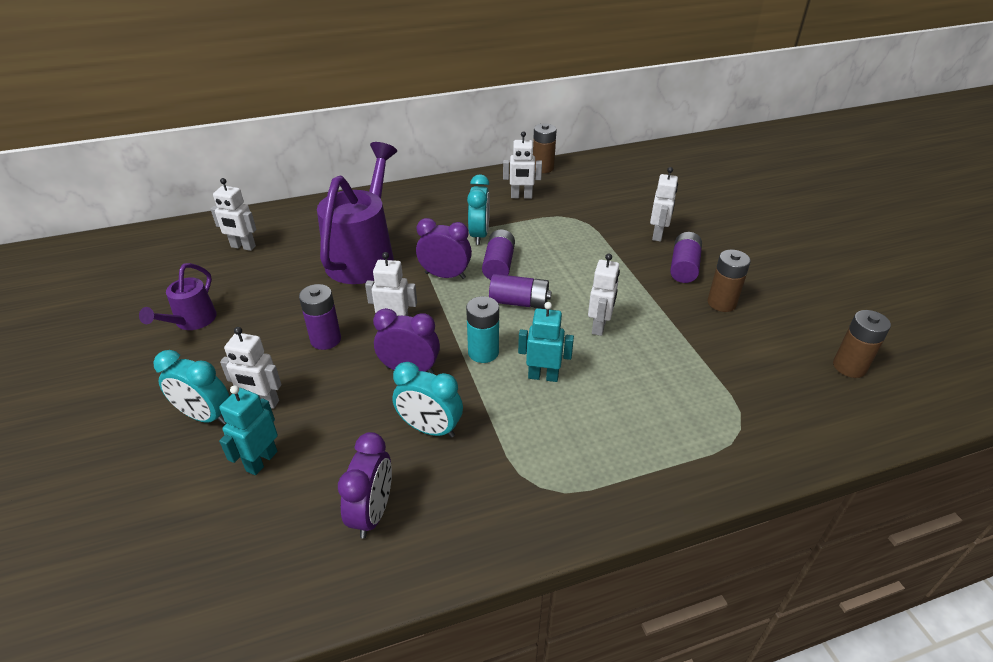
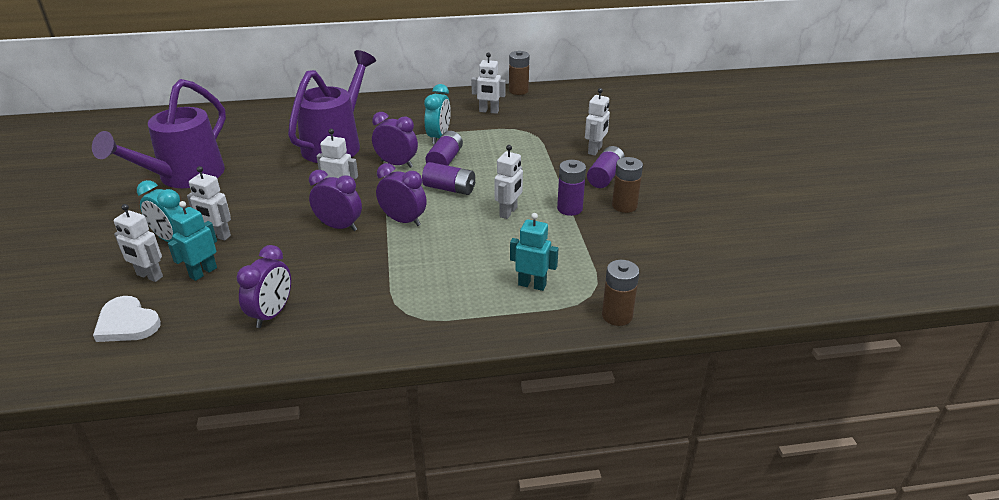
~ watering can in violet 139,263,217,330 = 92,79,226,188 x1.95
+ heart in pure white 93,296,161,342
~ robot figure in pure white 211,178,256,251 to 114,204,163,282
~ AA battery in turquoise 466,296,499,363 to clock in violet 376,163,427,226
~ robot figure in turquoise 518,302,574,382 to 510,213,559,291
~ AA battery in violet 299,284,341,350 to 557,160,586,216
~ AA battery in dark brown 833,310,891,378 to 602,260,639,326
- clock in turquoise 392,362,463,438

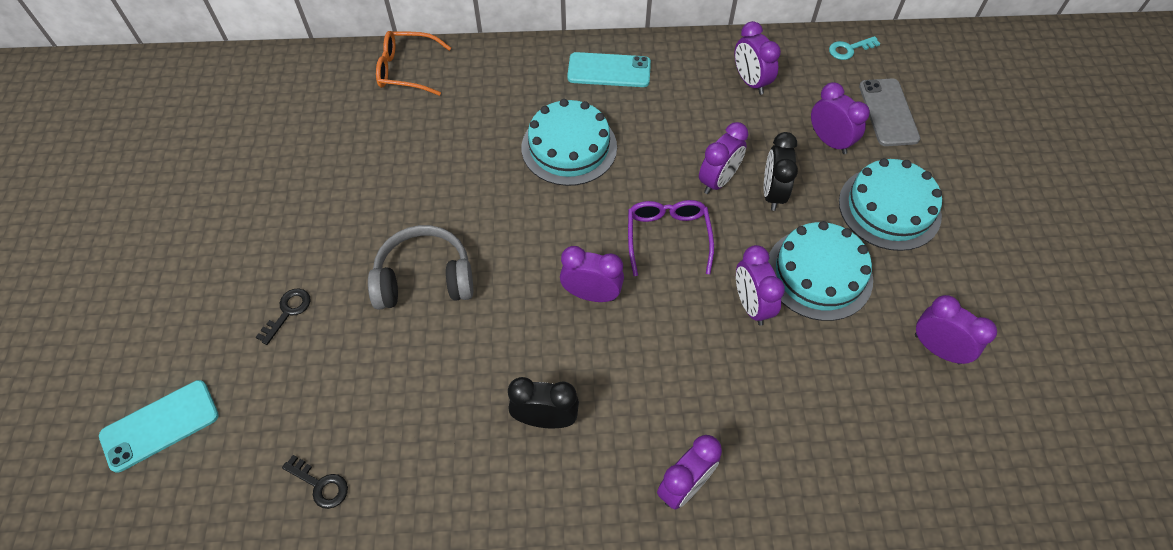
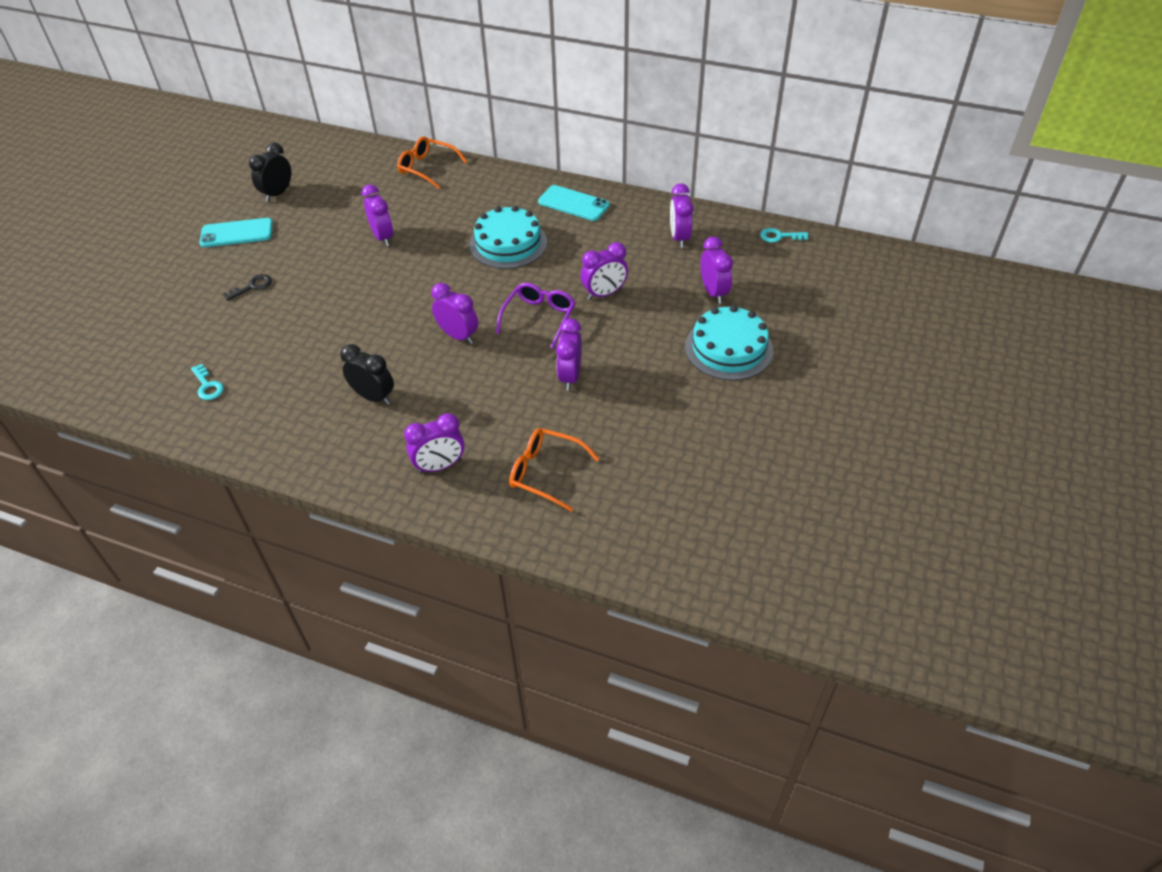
~ key in black 282,455,348,509 to key in turquoise 191,364,224,400
~ phone in turquoise 99,380,219,473 to 199,218,273,247
~ clock in black 764,132,798,211 to 249,142,291,202
~ clock in violet 915,295,997,365 to 362,185,393,246
+ glasses in bright orange 509,428,599,512
- headphones in ash-grey 368,225,473,310
- layer cake in turquoise 768,221,873,321
- phone in ash-grey 859,78,920,146

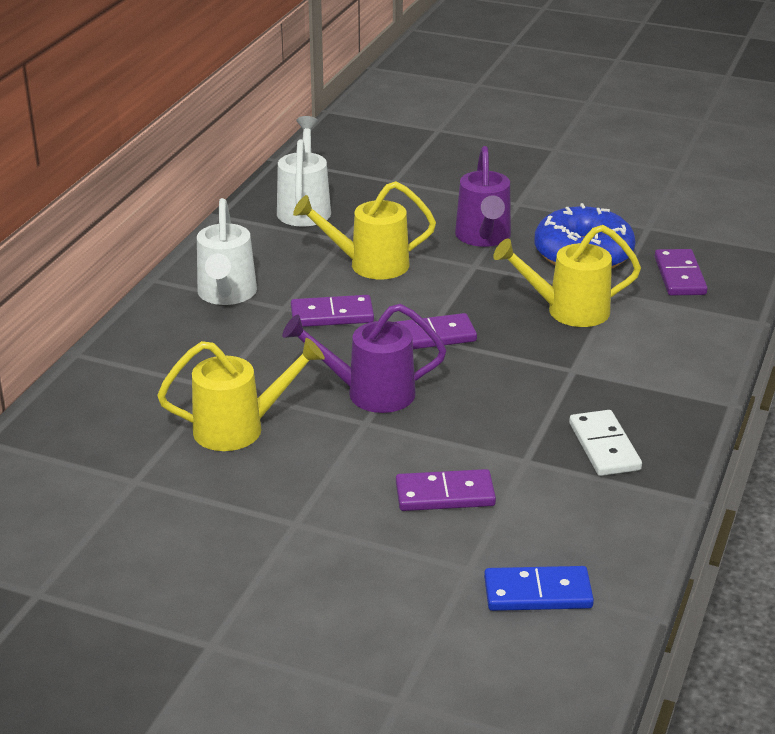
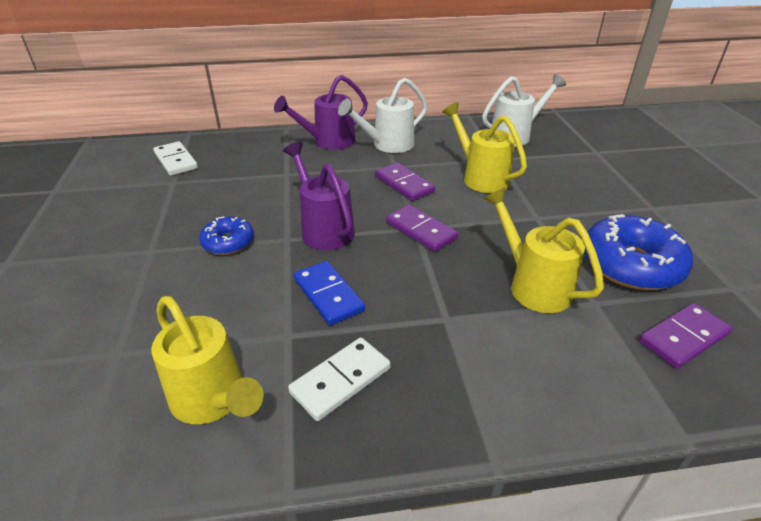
~ watering can in yellow 157,338,325,451 to 151,296,264,424
+ domino tile in pure white 153,141,198,176
+ doughnut in blue 199,216,254,255
~ watering can in violet 455,146,511,247 to 274,75,368,150
~ domino tile in blue 484,566,594,611 to 294,261,365,326
- domino tile in violet 396,469,496,511

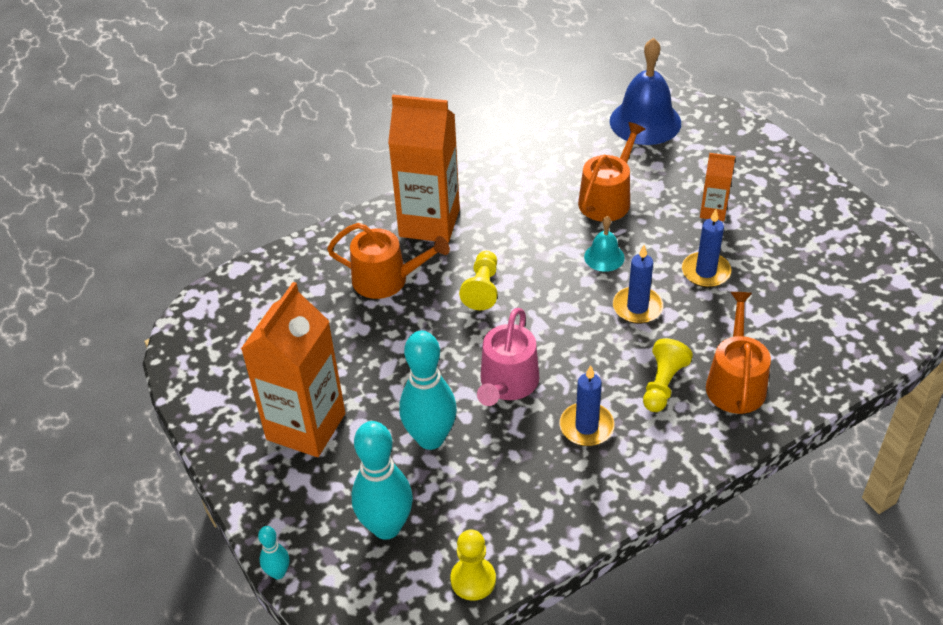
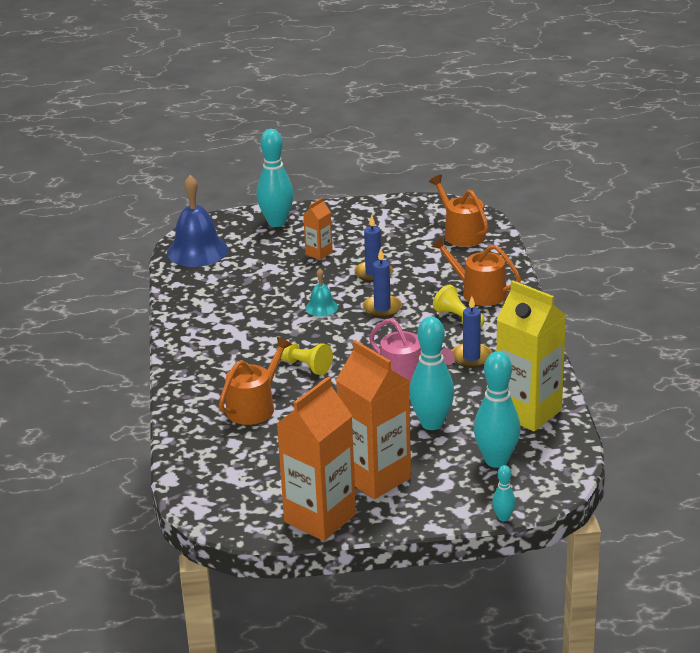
+ tenpin in turquoise 257,129,294,227
~ milk carton in bright orange 388,95,460,243 to 276,376,356,541
~ watering can in bright orange 578,122,646,221 to 429,175,488,247
+ milk carton in yellow 497,280,566,431
- game pawn in yellow 450,529,496,601

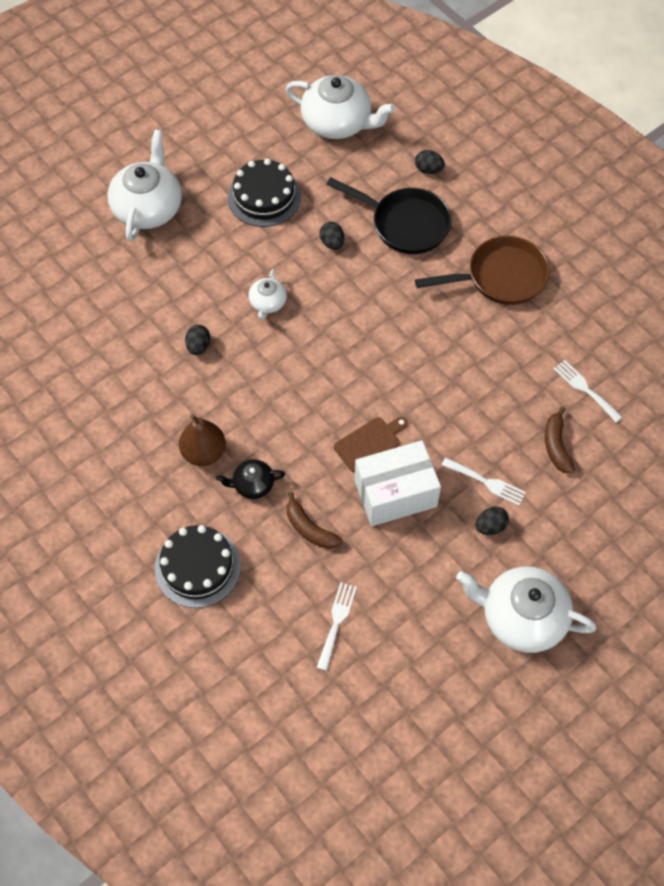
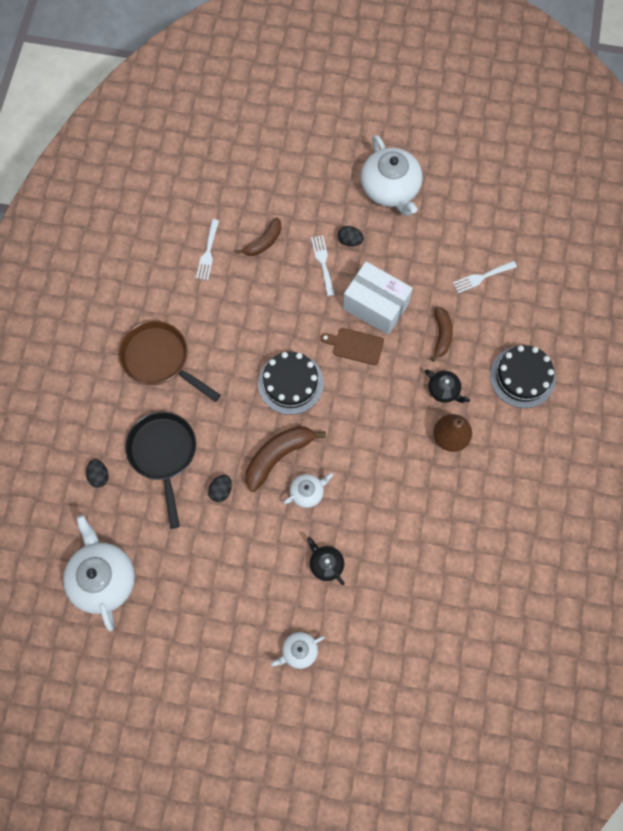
+ banana fruit in dark brown 245,426,326,492
~ layer cake in black 228,158,301,227 to 258,352,324,415
~ teapot in pure white 108,130,182,241 = 271,632,325,669 x0.50
+ teapot in black 307,537,345,585
- egg in black 185,325,210,355

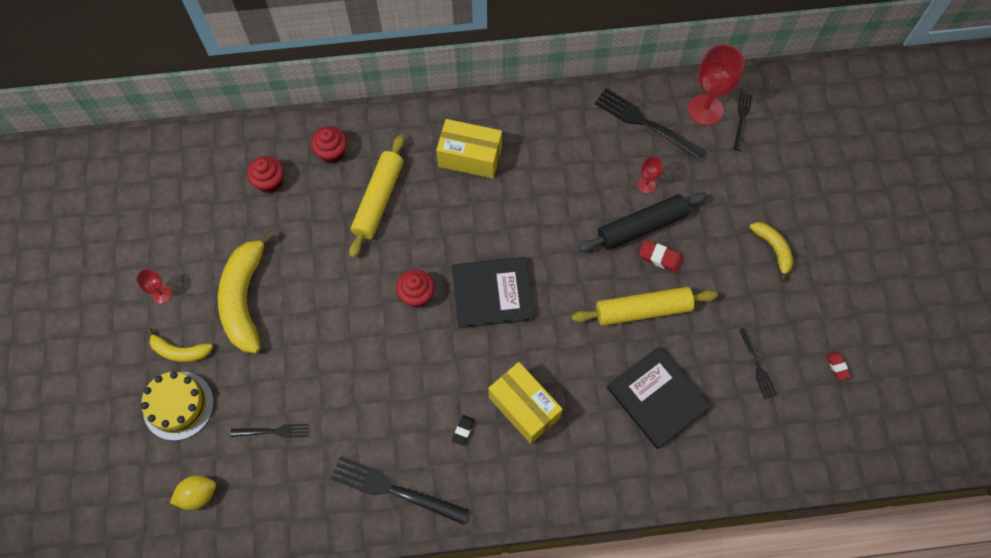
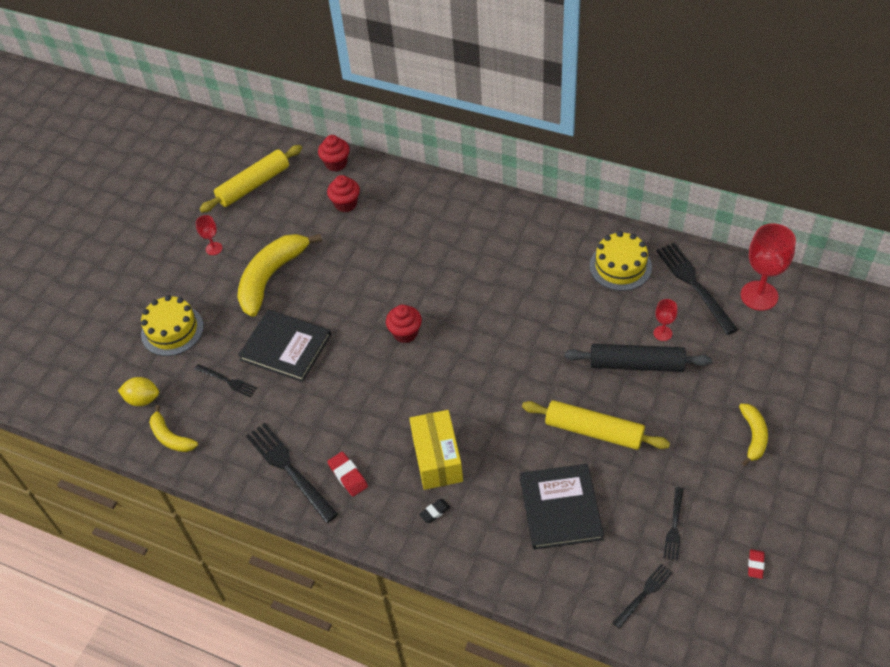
~ banana fruit in yellow 147,328,213,362 to 149,405,198,452
~ dough roller in yellow 349,134,405,258 to 200,145,302,213
~ hardcover in black 452,257,534,328 to 238,310,331,382
~ cupcake in red 311,126,347,164 to 318,135,350,171
~ eraser in red 639,240,684,273 to 327,452,368,496
~ eraser in black 452,415,475,446 to 419,499,451,523
+ layer cake in yellow 590,231,652,291
~ fork in black 733,92,752,151 to 613,564,673,629
- parcel in yellow 436,119,502,179

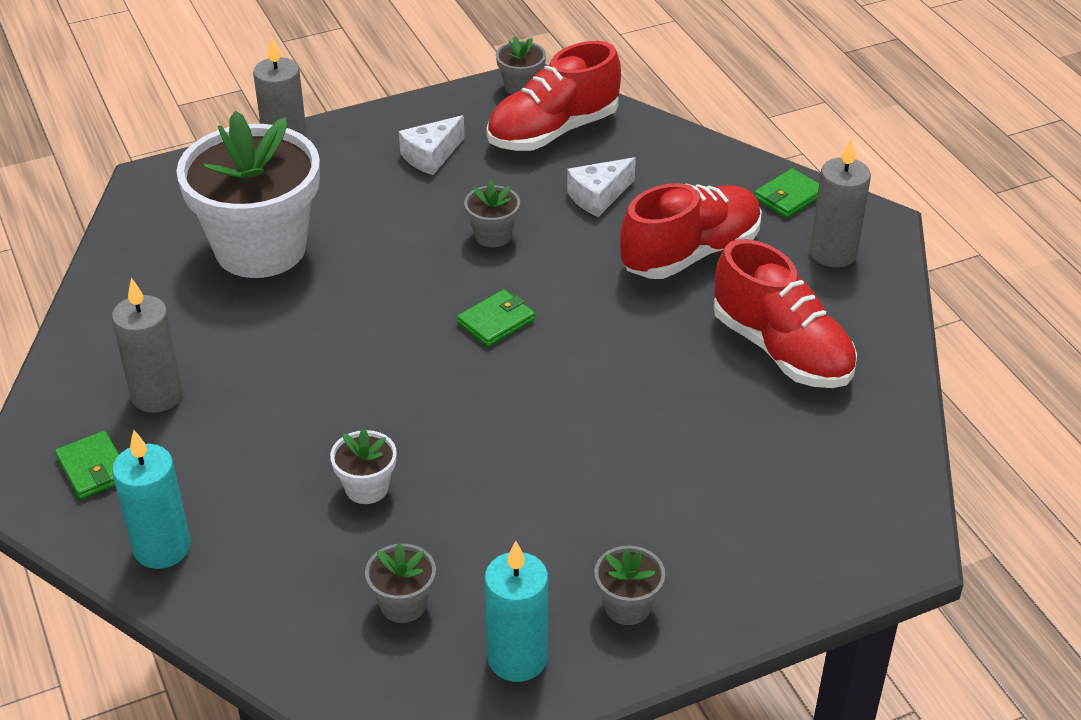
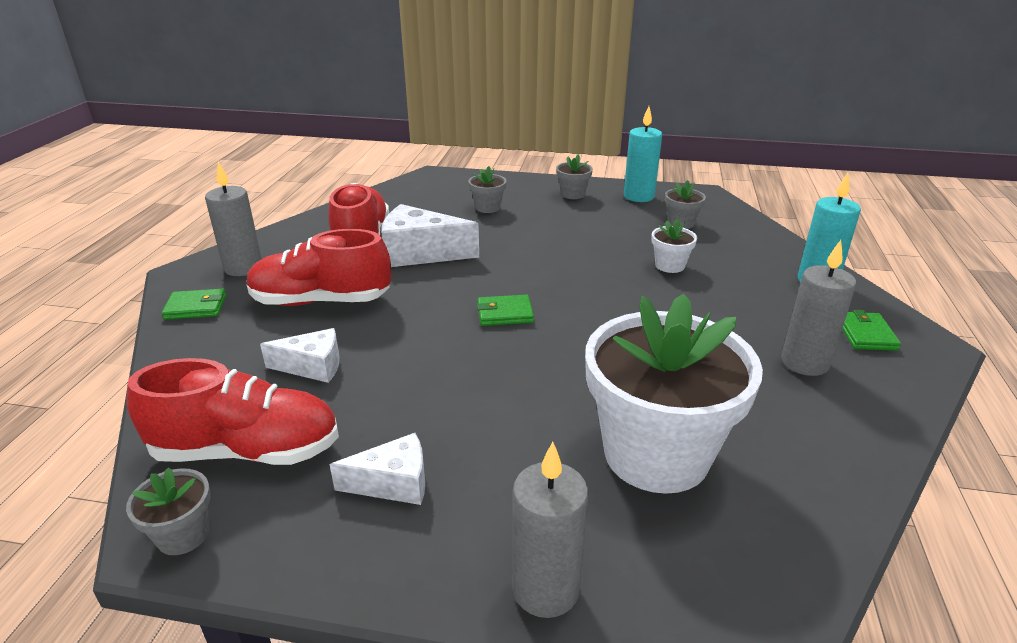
+ cheese wedge in pure white 382,204,479,267
~ potted plant in ash-grey 464,180,520,247 to 468,166,507,213

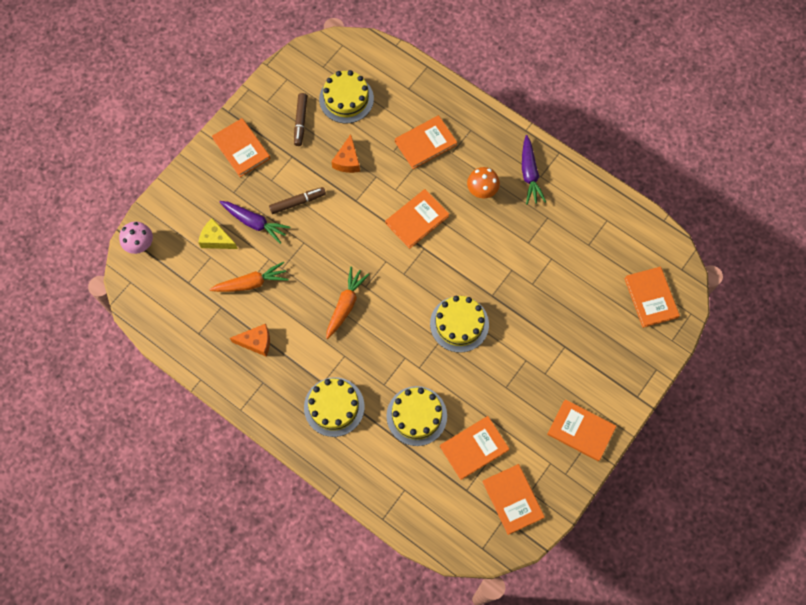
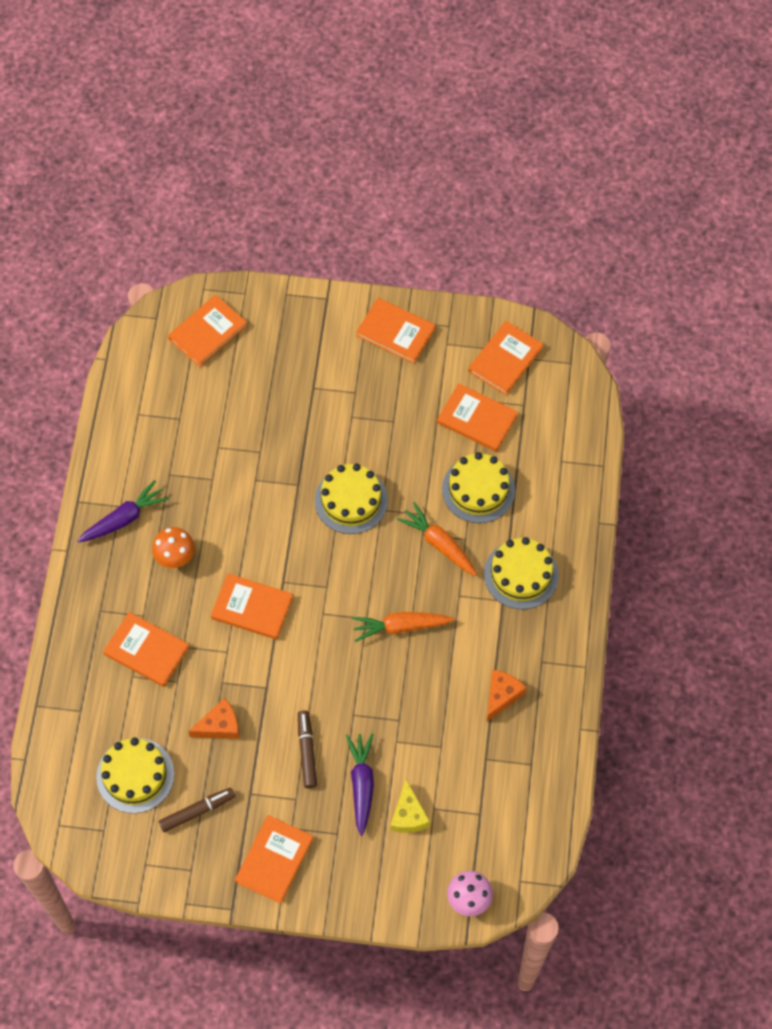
~ marker in dark brown 269,187,326,214 = 298,710,317,788 45 degrees clockwise
~ hardcover in bright orange 547,399,616,461 = 356,298,435,364 60 degrees counterclockwise
~ carrot in bright orange 209,262,289,292 to 397,502,477,576
~ cheese wedge in bright orange 230,324,270,356 = 487,669,526,722 60 degrees clockwise

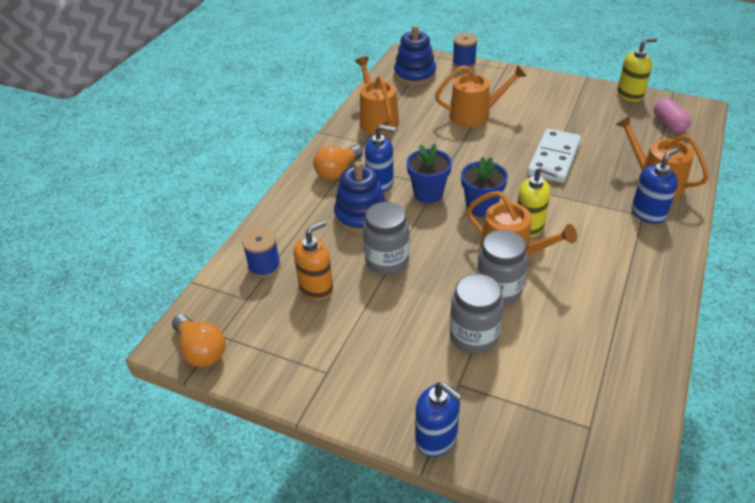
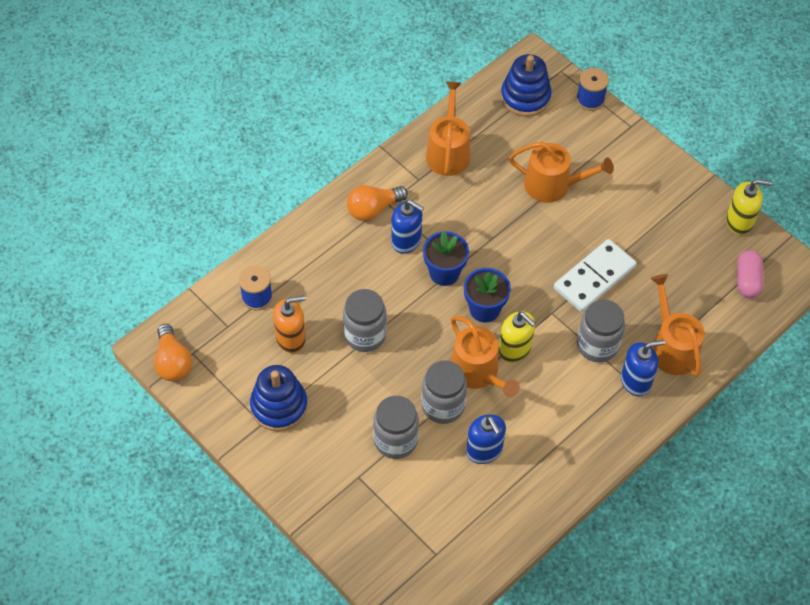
~ stacking rings in blue 334,161,386,233 to 250,365,308,431
~ pump bottle in blue 415,382,462,457 to 466,414,506,464
+ jar in ash-grey 577,300,625,363

